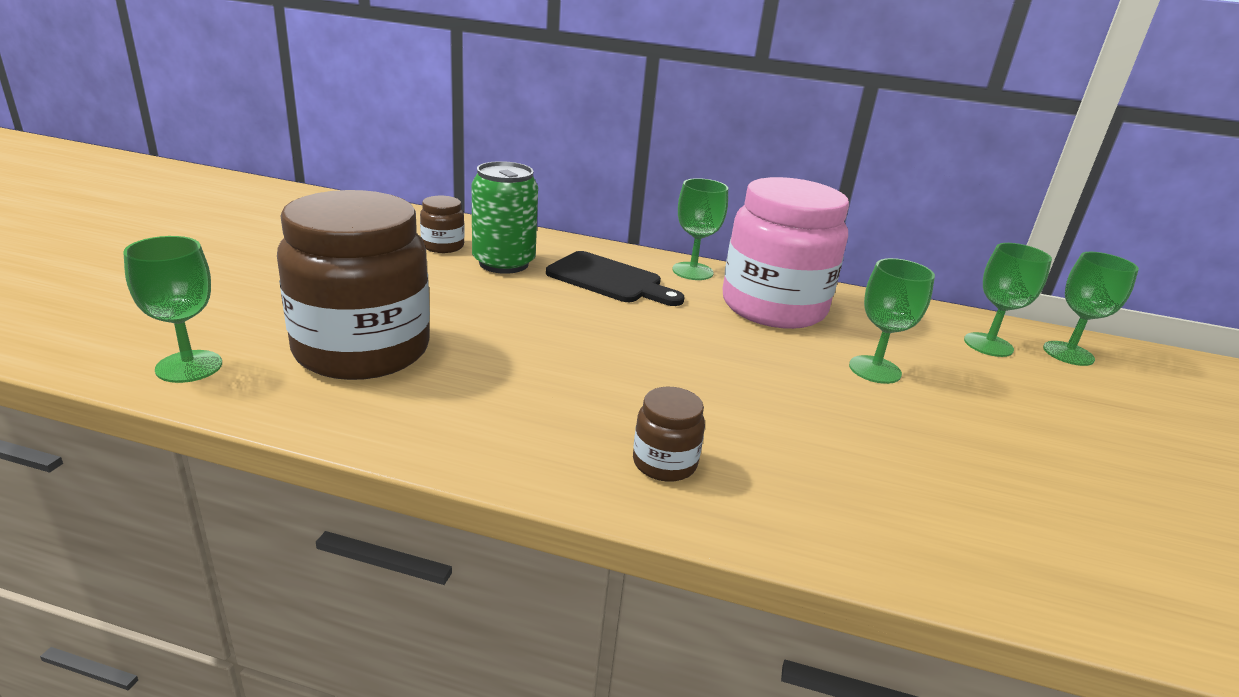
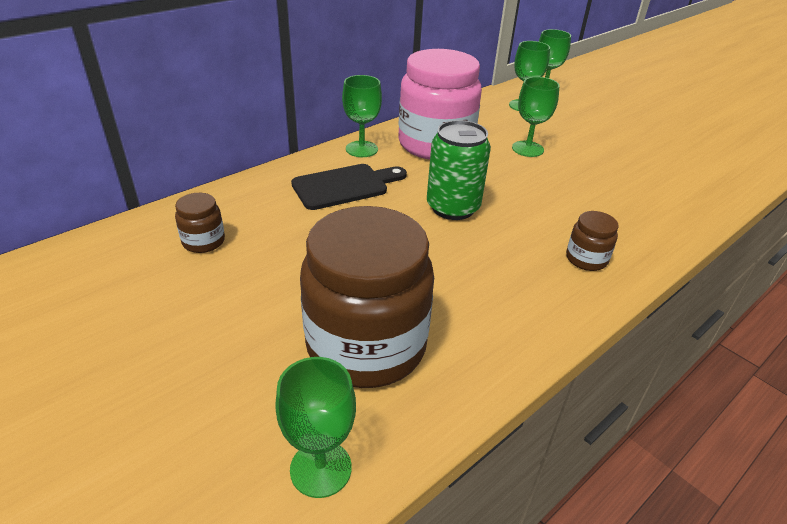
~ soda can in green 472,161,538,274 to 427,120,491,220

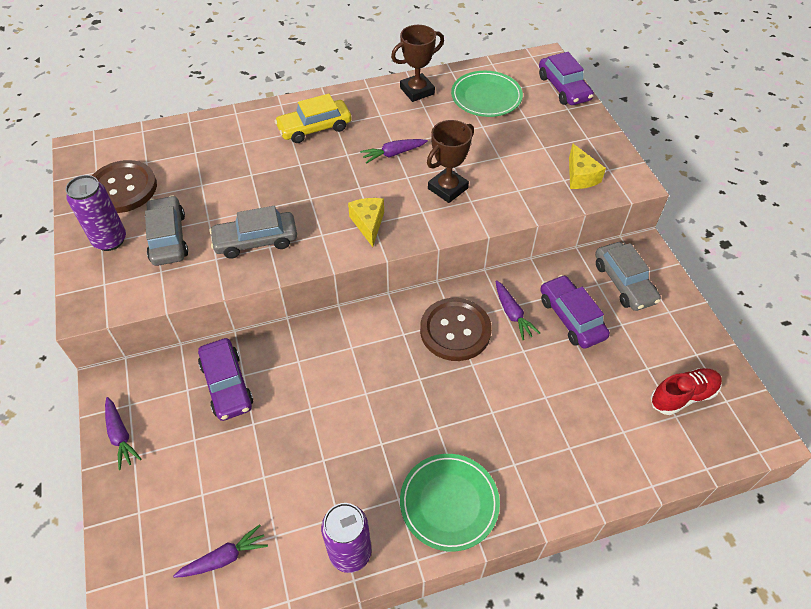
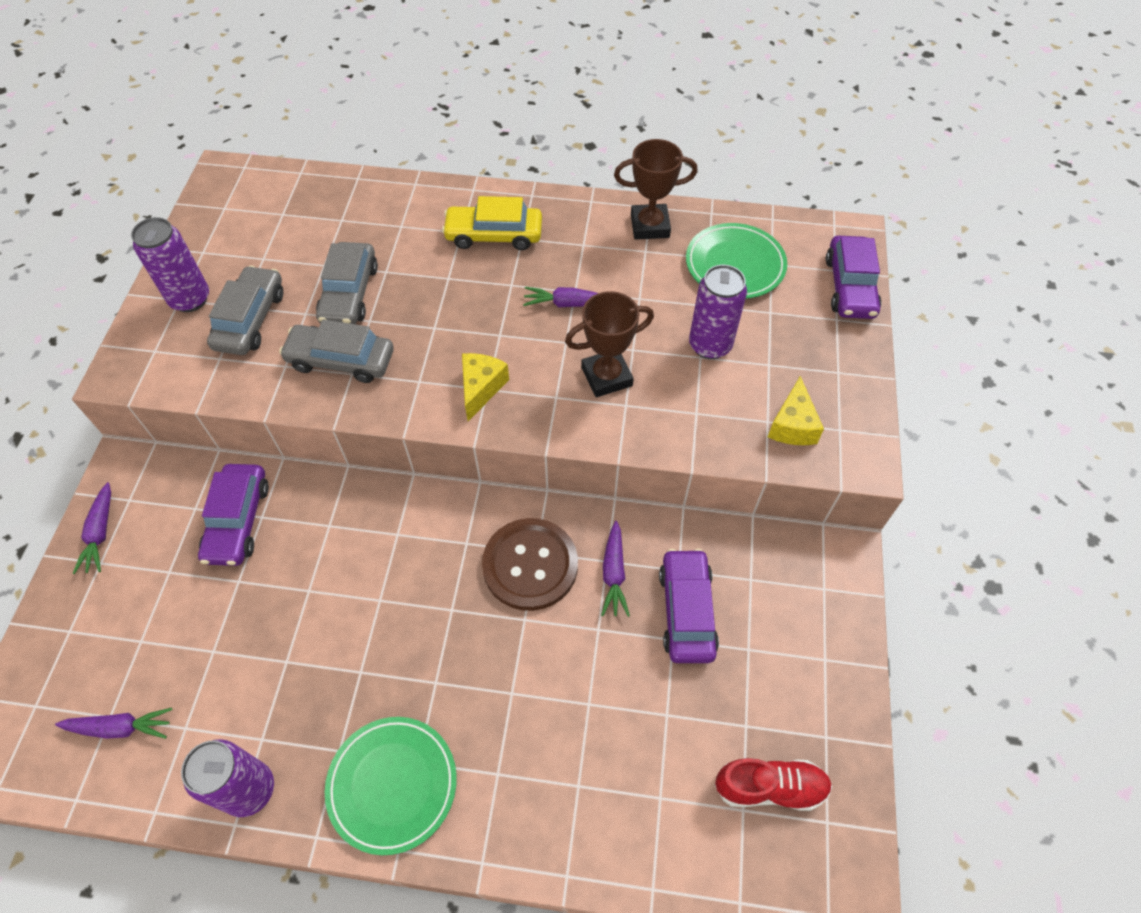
~ automobile in ash-grey 595,242,661,311 to 316,242,378,324
+ soda can in violet 689,265,747,359
- shirt button in dark brown 92,160,157,213

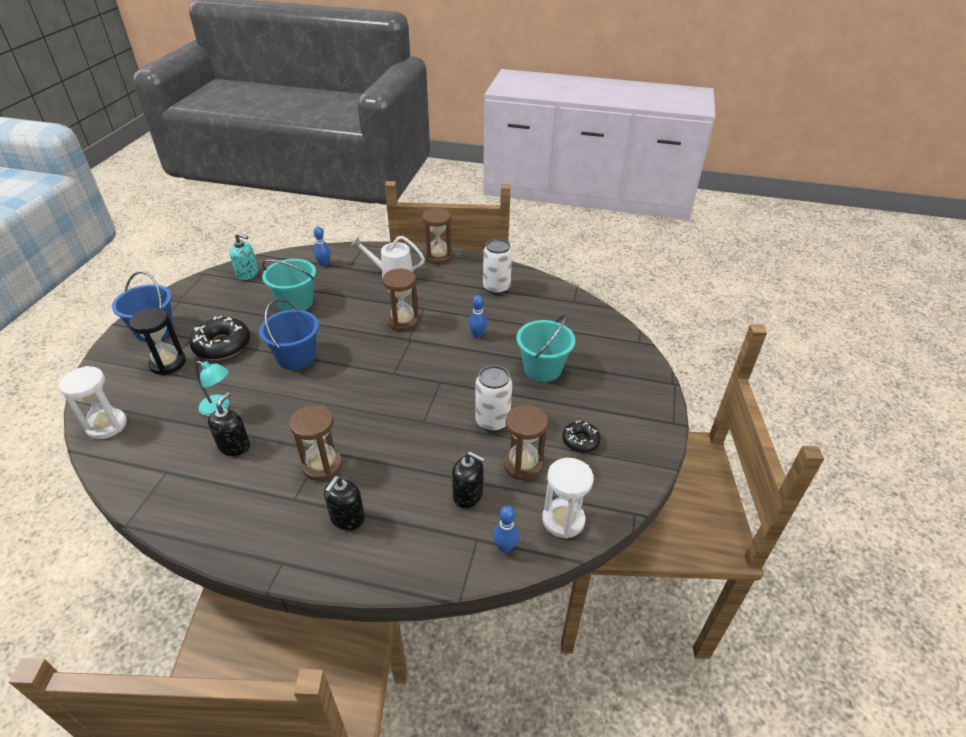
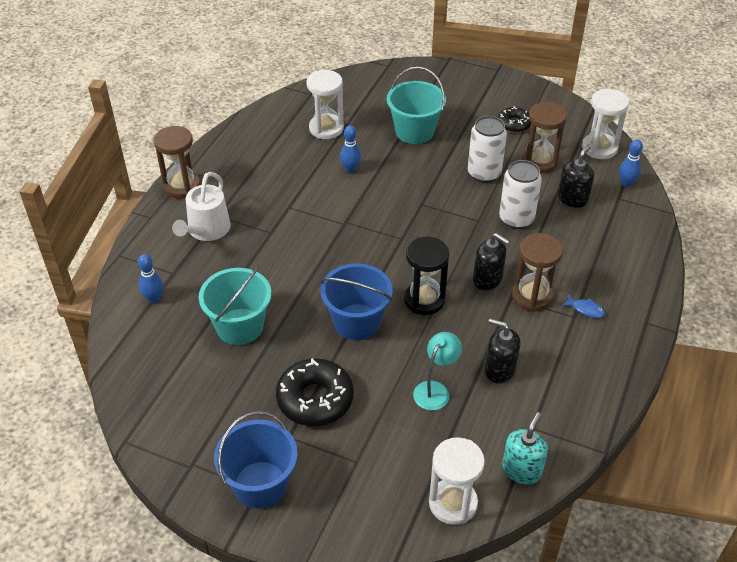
+ hourglass in pure white 306,70,344,139
~ hourglass in black 129,308,186,375 to 404,237,449,315
~ pump bottle in black 324,476,365,530 to 473,233,510,290
~ soda can in pure white 483,239,512,295 to 499,160,542,229
~ pump bottle in turquoise 229,233,258,280 to 502,412,548,484
+ fish figure in blue 562,295,605,318
- hourglass in dark brown 382,269,419,331

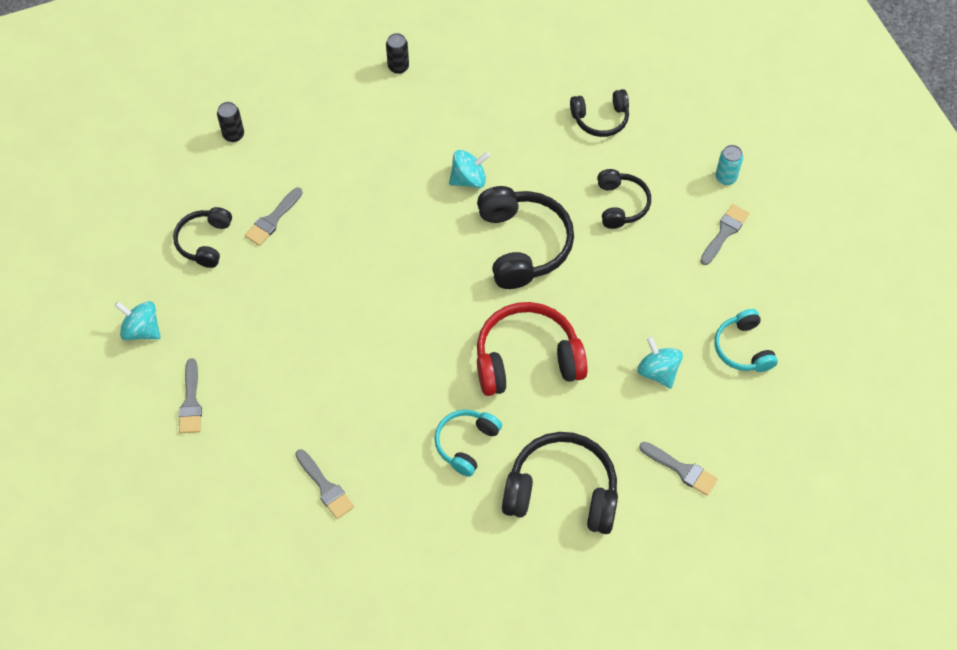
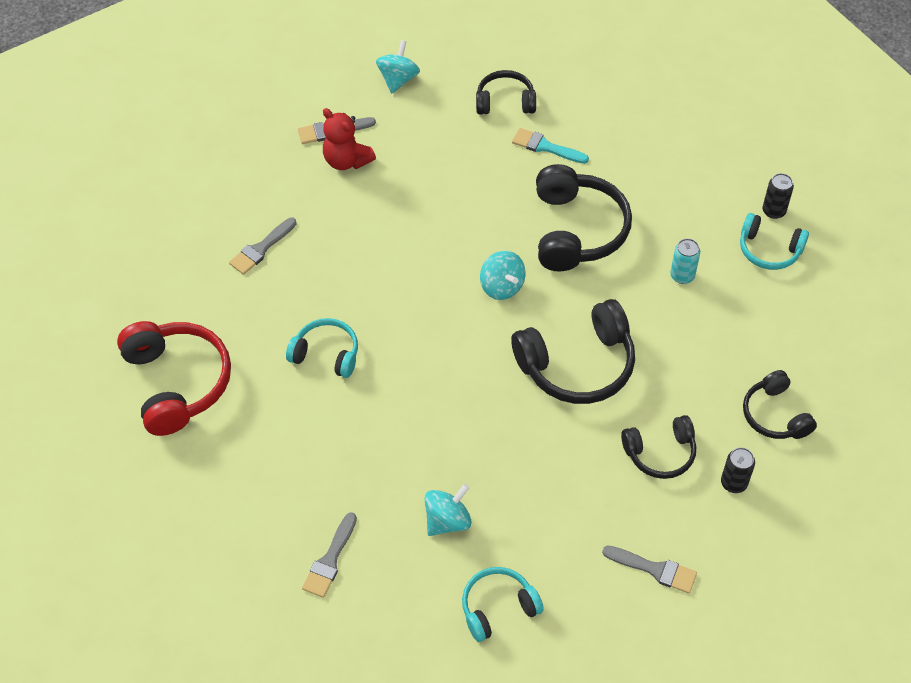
~ headphones in red 477,302,588,396 to 117,321,231,436
+ teddy bear in red 323,108,376,170
~ whirligig in turquoise 449,150,490,188 to 480,250,525,300
~ paint brush in ash-grey 245,187,303,246 to paint brush in turquoise 512,128,589,164
~ headphones in black 502,432,618,534 to 536,164,632,271
~ soda can in turquoise 715,145,743,185 to 670,238,700,284
~ soda can in black 217,102,244,142 to 721,447,755,493
+ headphones in turquoise 740,213,809,270

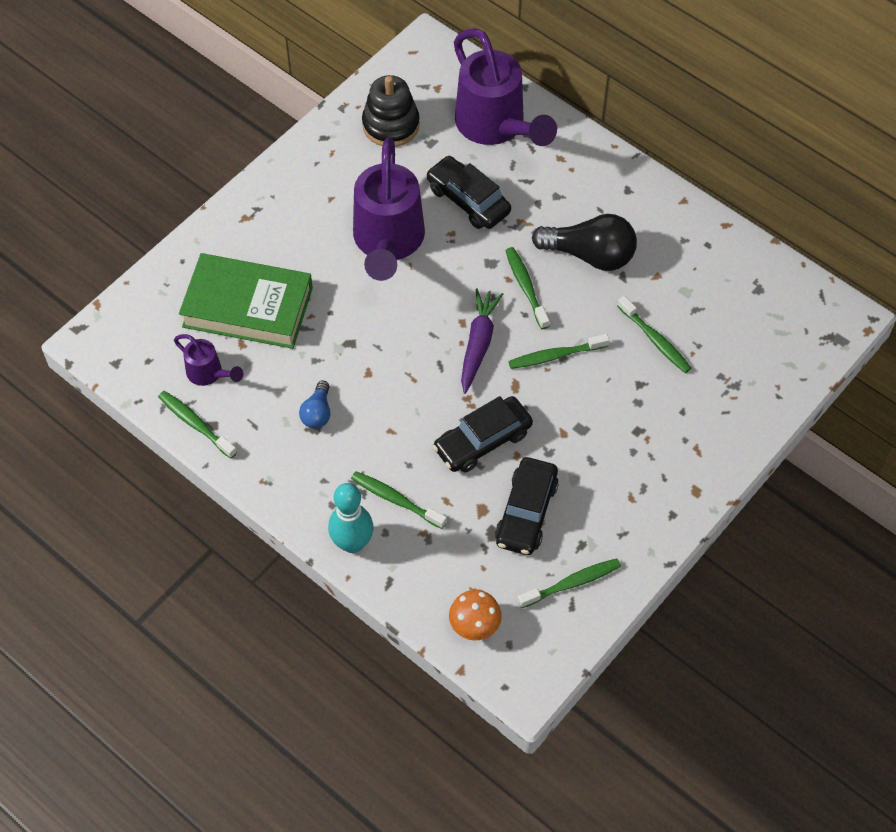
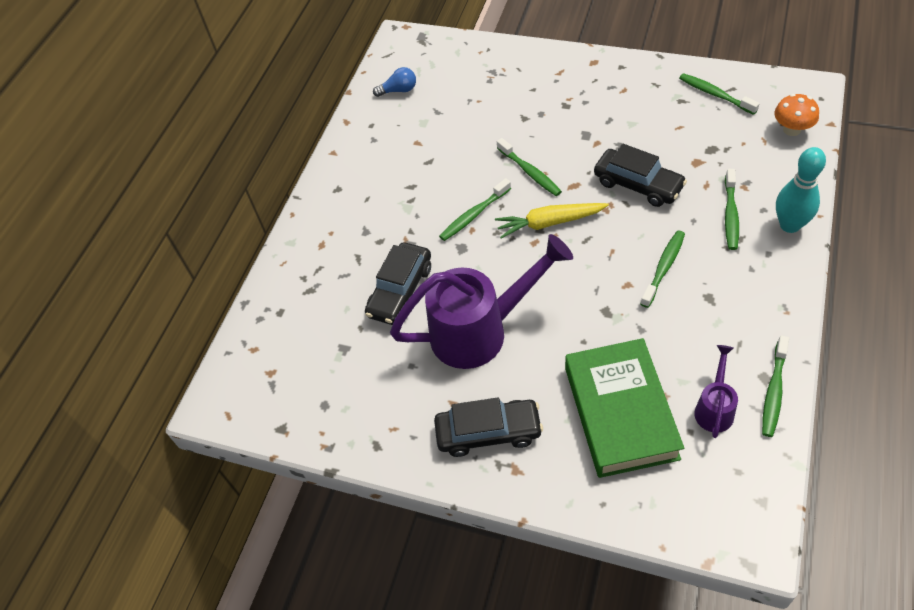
~ lightbulb in blue 299,381,330,429 to 373,67,416,97
~ automobile in black 495,457,559,555 to 434,398,543,457
~ carrot in violet 461,289,503,394 to carrot in yellow 495,203,609,239
~ tooth brush in green 617,296,691,373 to 640,231,685,308
- stacking rings in black 362,75,420,147
- watering can in violet 454,28,557,146
- lightbulb in black 532,214,637,271

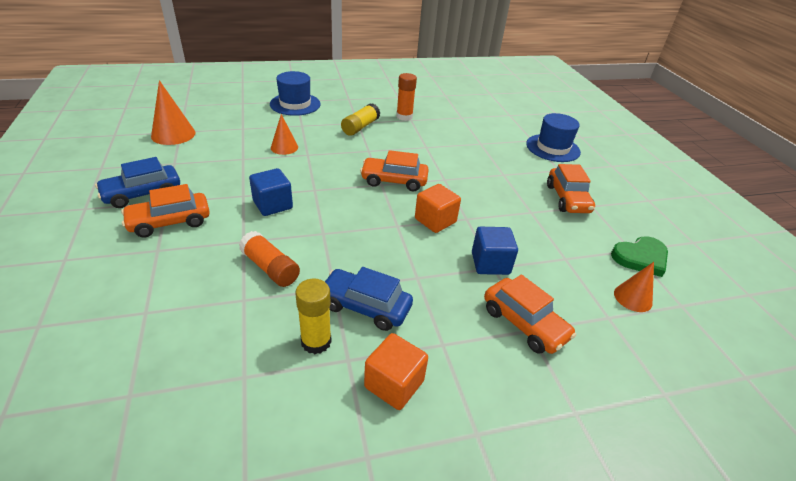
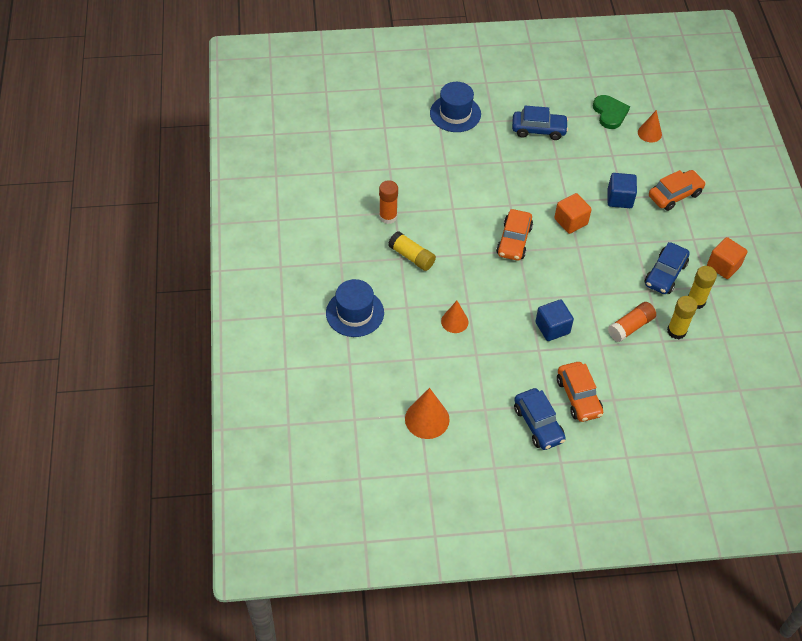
~ automobile in bright orange 547,164,595,213 to automobile in blue 512,106,569,140
+ stick of glue in yellow 667,296,697,339

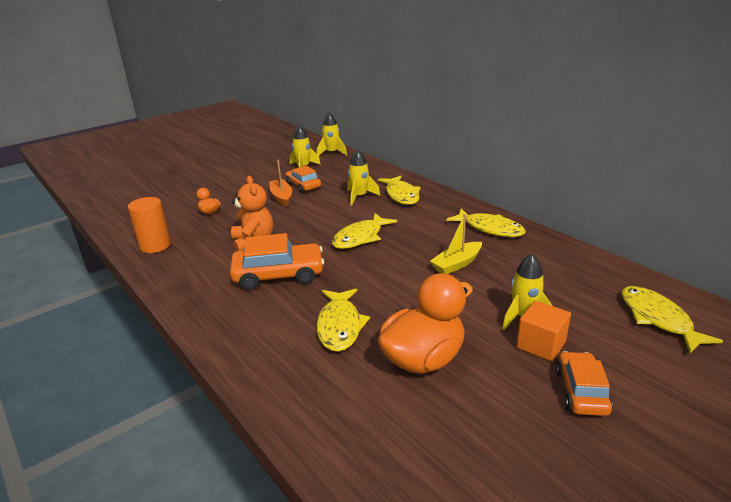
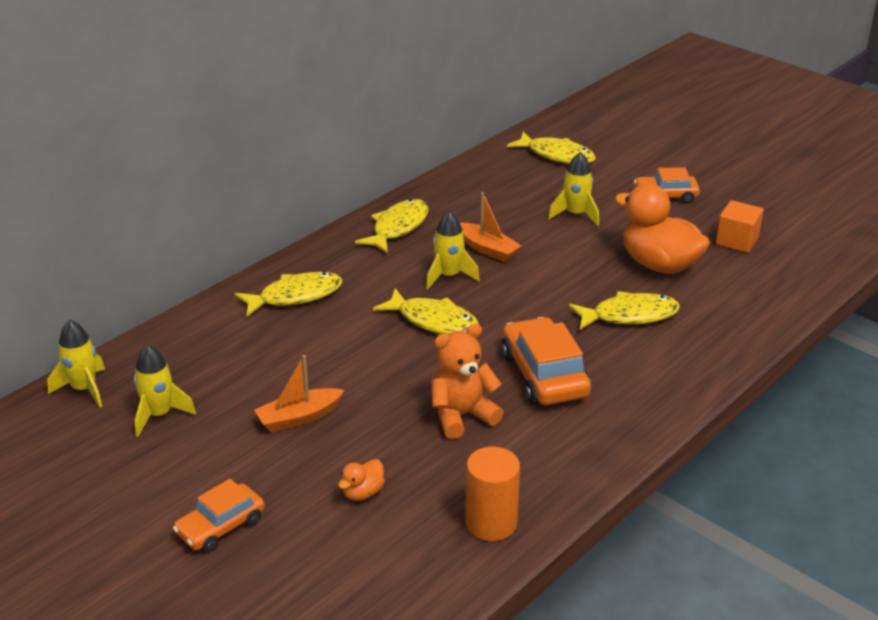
~ automobile in bright orange 286,166,321,193 to 173,479,265,552
~ toy rocket in yellow 347,149,380,206 to 426,211,480,289
~ sailboat in yellow 430,214,482,274 to sailboat in bright orange 460,192,521,262
~ fish figure in yellow 621,286,723,353 = 507,132,596,164 120 degrees counterclockwise
~ solid cube in bright orange 516,301,571,361 to 716,200,764,253

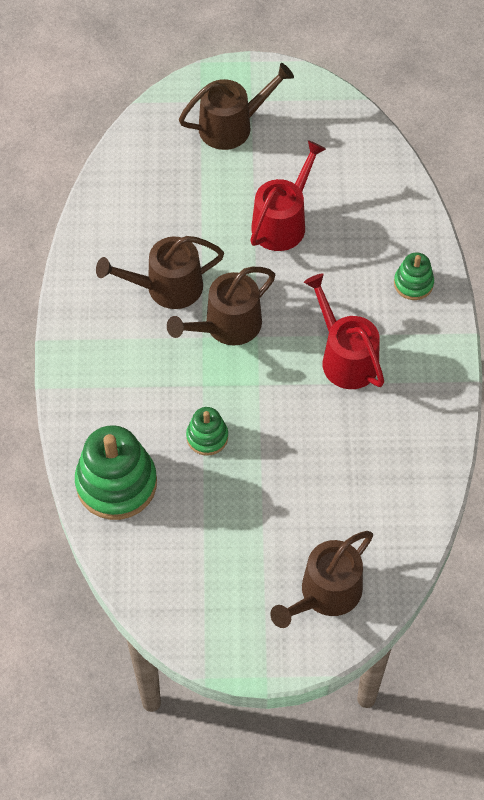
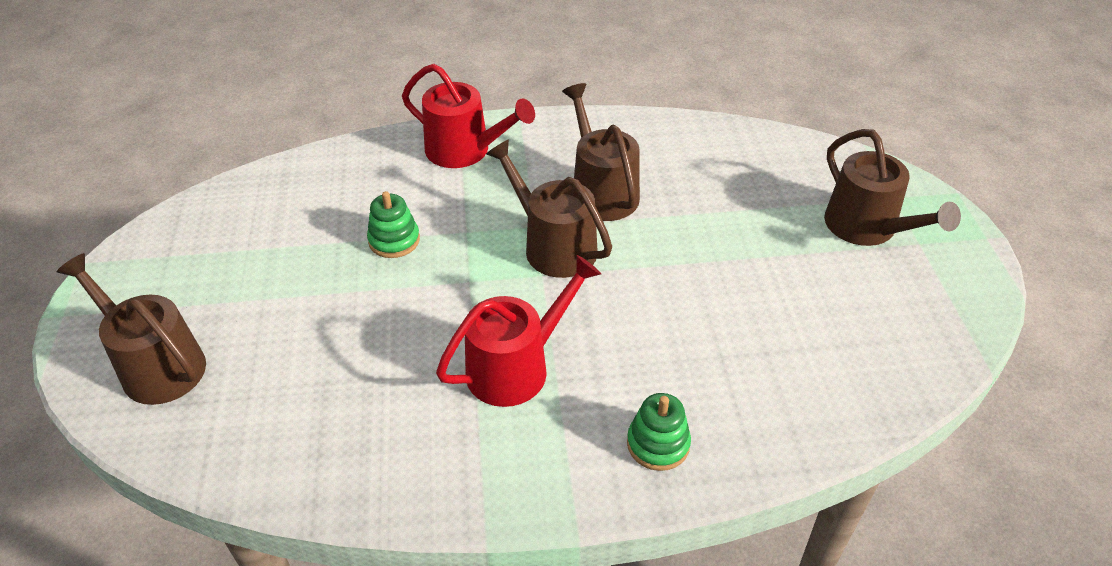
~ watering can in red 250,140,326,251 to 402,64,535,168
- stacking rings in green 75,425,157,520

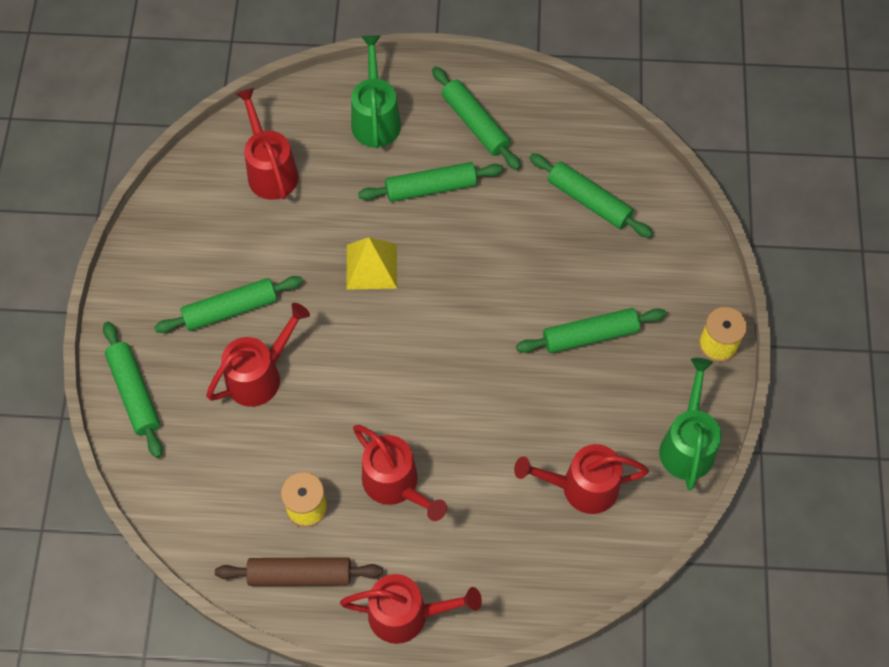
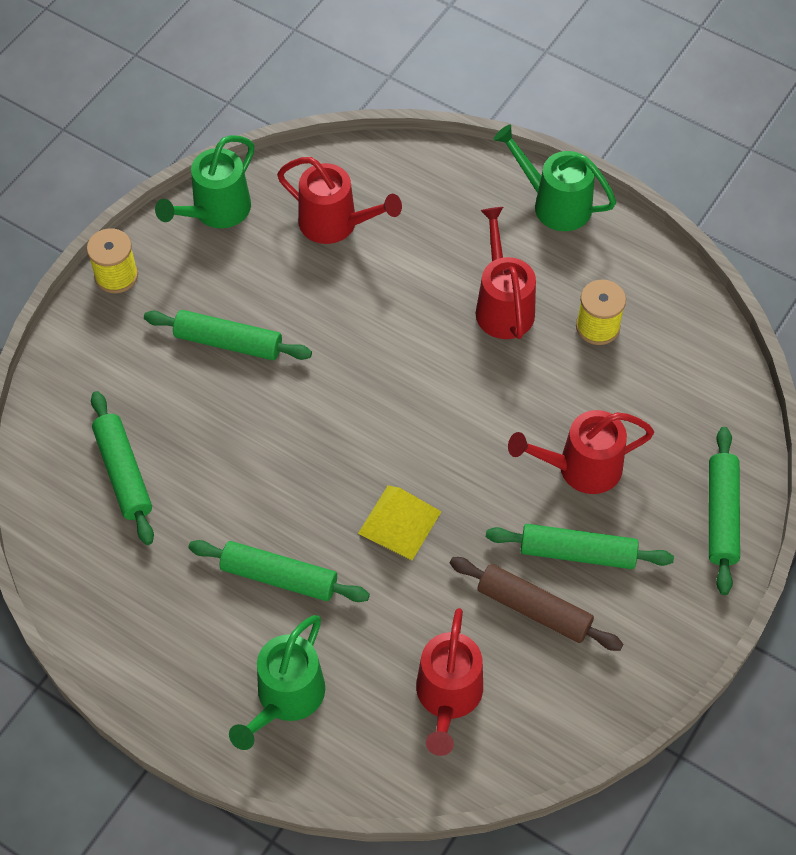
~ dough roller in dark brown 215,557,383,586 to 450,557,623,651
~ watering can in red 340,574,482,644 to watering can in green 494,124,616,231
- dough roller in green 432,66,521,170

